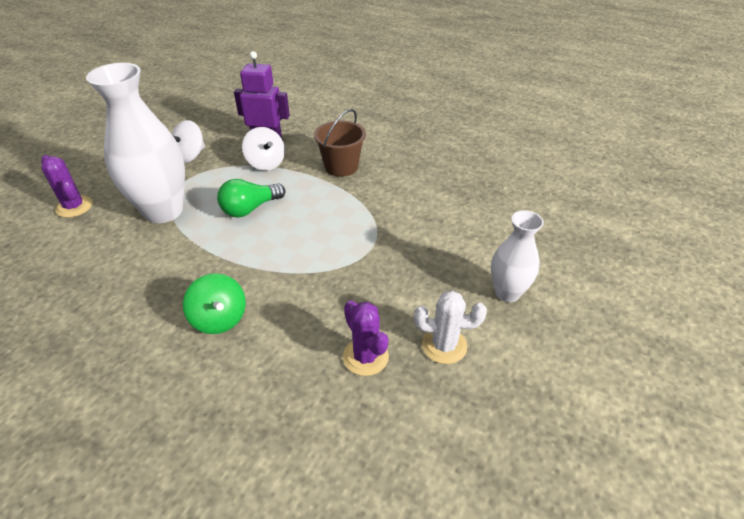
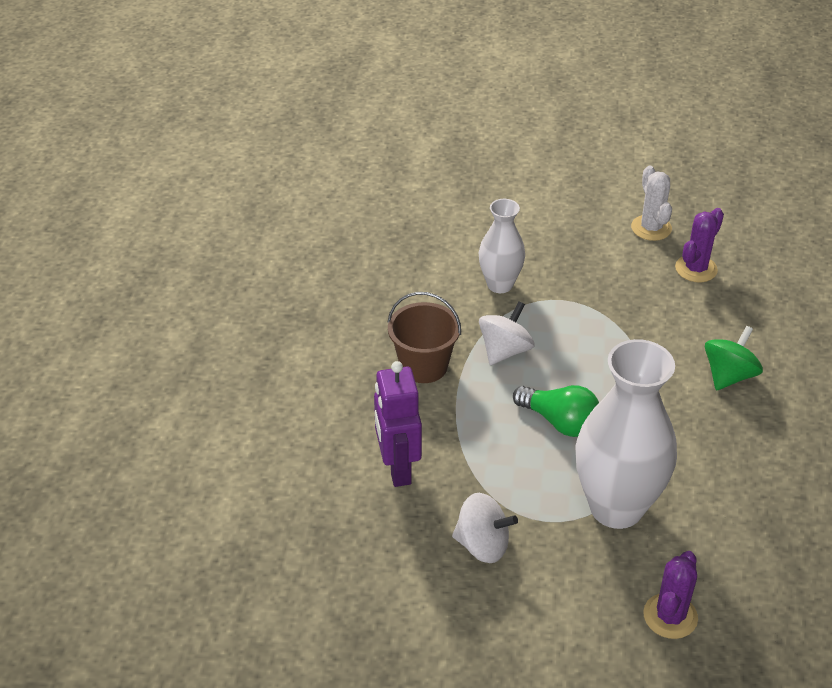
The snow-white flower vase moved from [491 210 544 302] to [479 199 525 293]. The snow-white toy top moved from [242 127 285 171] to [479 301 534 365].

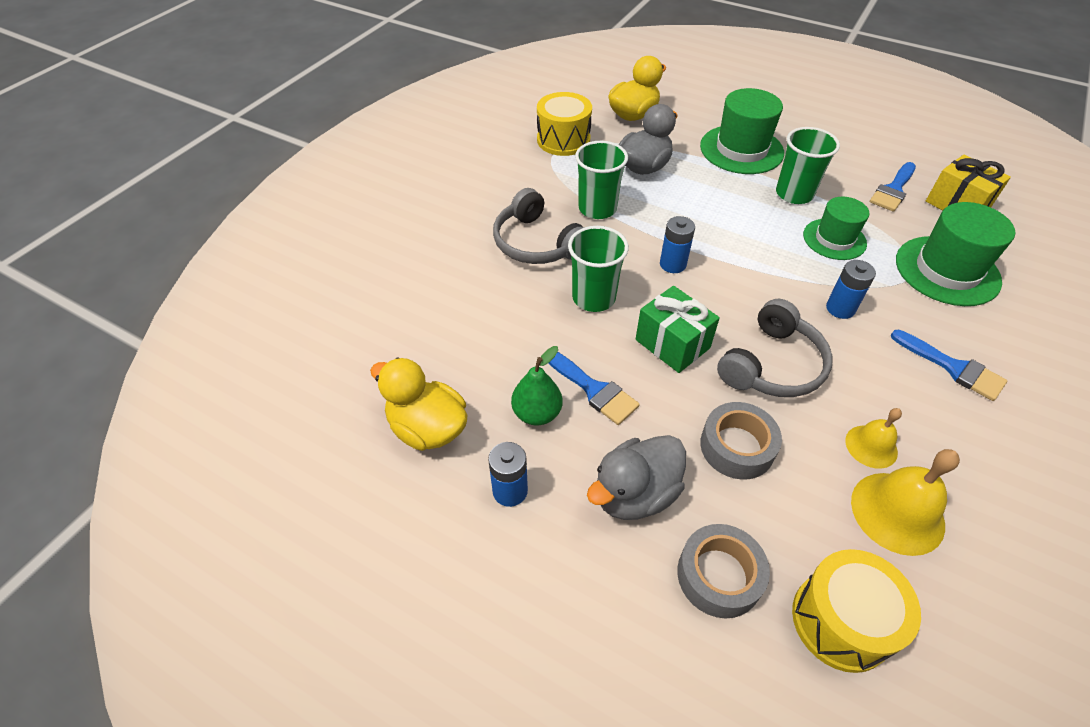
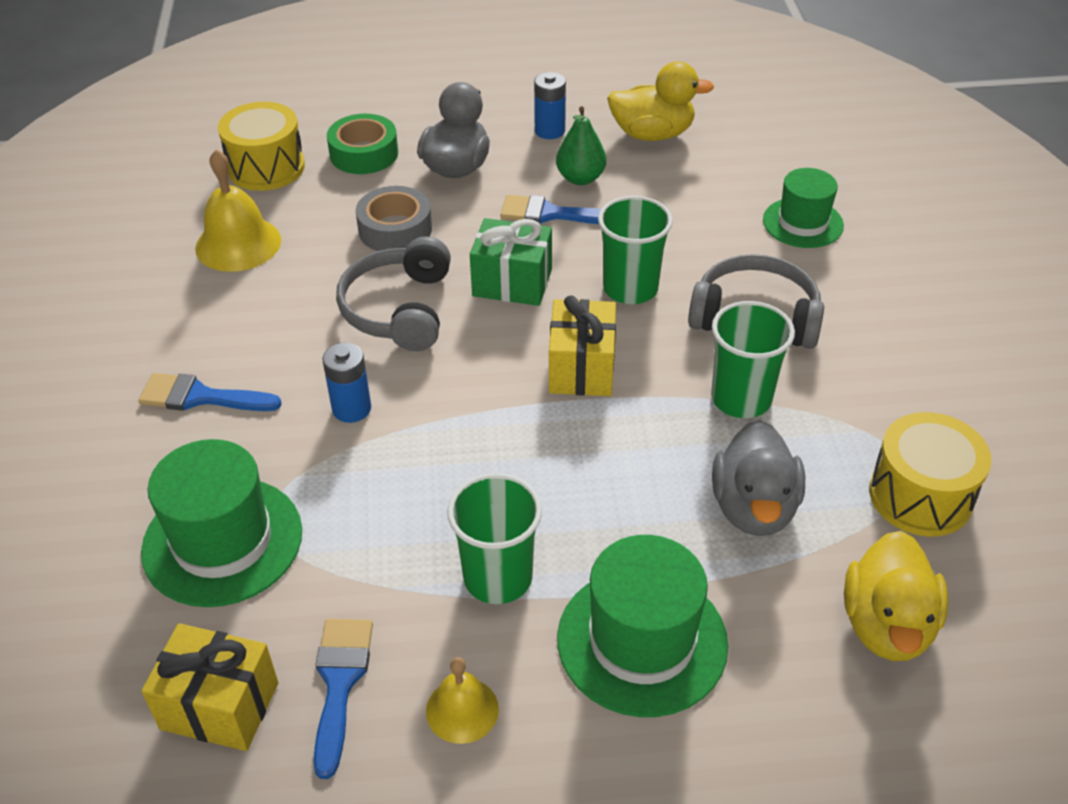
The ash-grey roll of tape at [677 524 770 618] became the green roll of tape at [327 114 398 174]. The yellow hand bell moved from [845 408 902 469] to [426 657 499 744]. The royal blue AA battery at [660 216 695 273] was replaced by the yellow present at [549 295 616 396]. The green tall hat moved from [803 197 869 260] to [763 168 844 248].

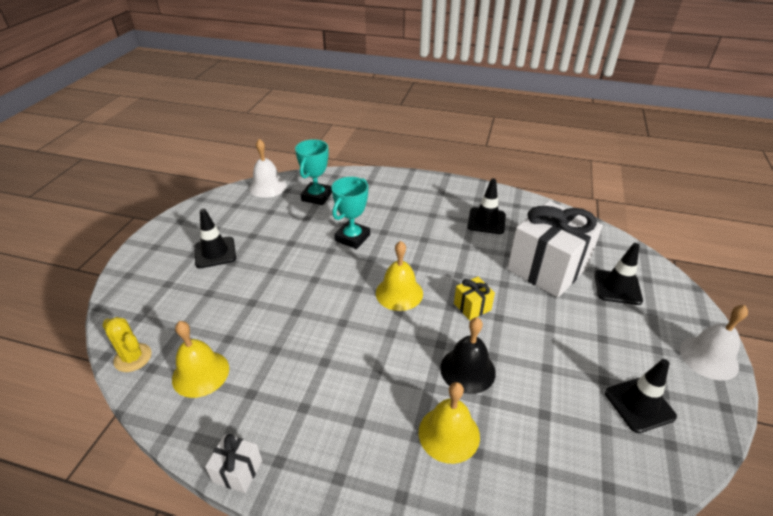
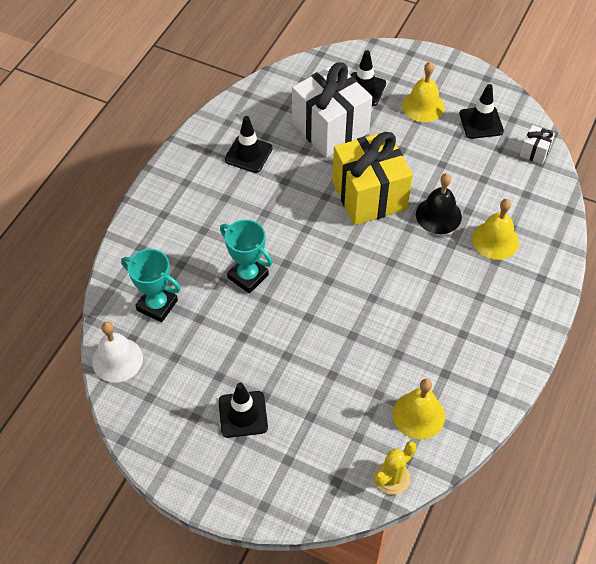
The yellow present at [454 277 495 320] changed to 2.34 times the size. The yellow hand bell moved from [376 241 423 311] to [402 62 445 122]. The snow-white present moved from [205 434 262 493] to [520 125 555 164]. The snow-white hand bell at [680 305 748 381] disappeared.

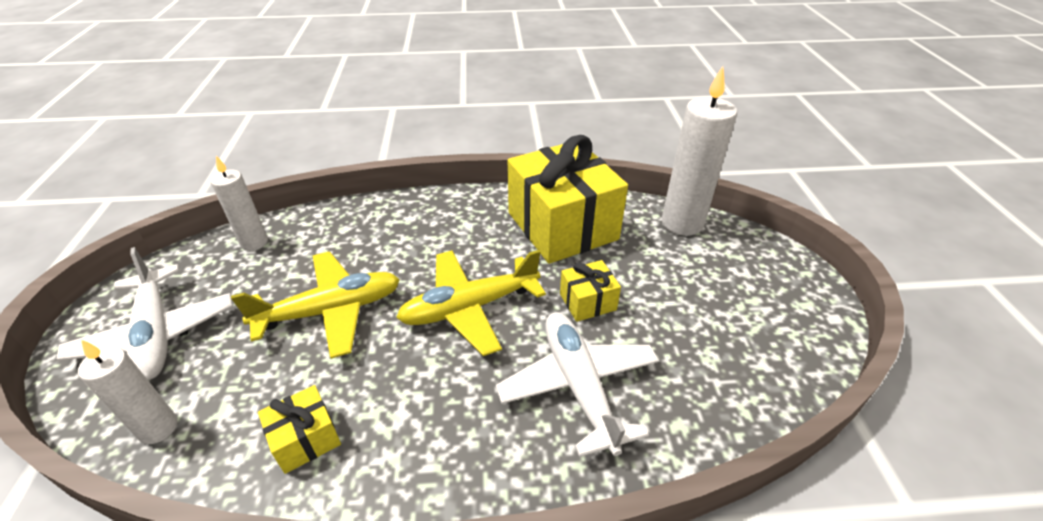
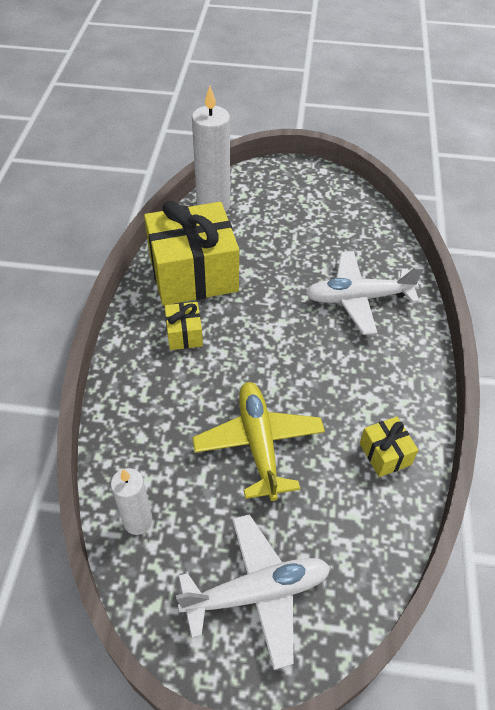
The yellow present moved from [560 260 621 322] to [165 302 203 350]. The snow-white candle at [78 340 178 444] disappeared. The yellow toy plane at [396 250 546 356] disappeared.

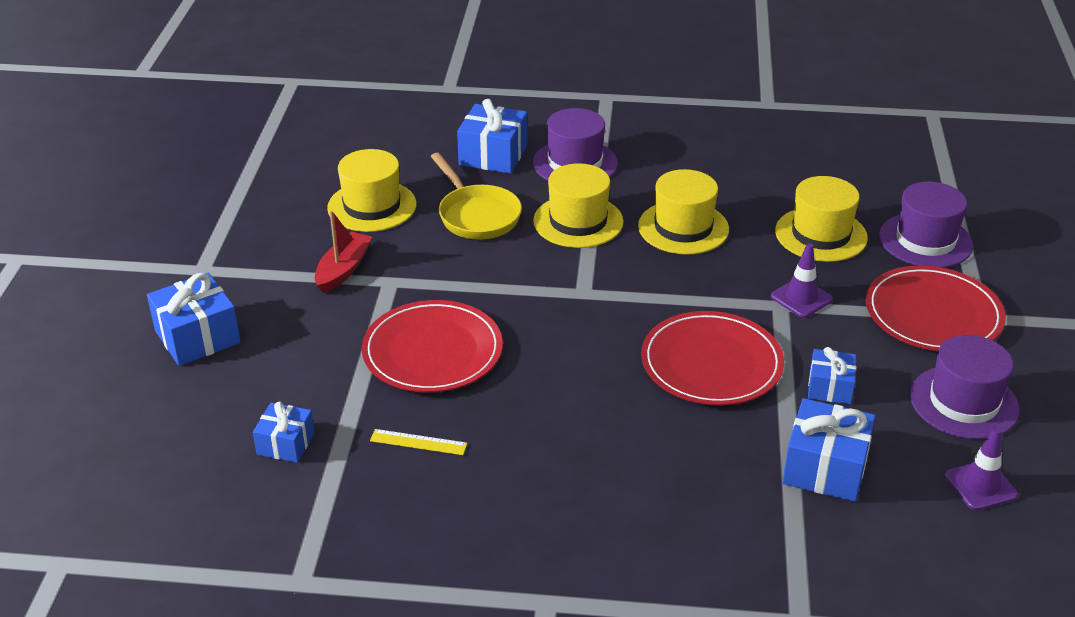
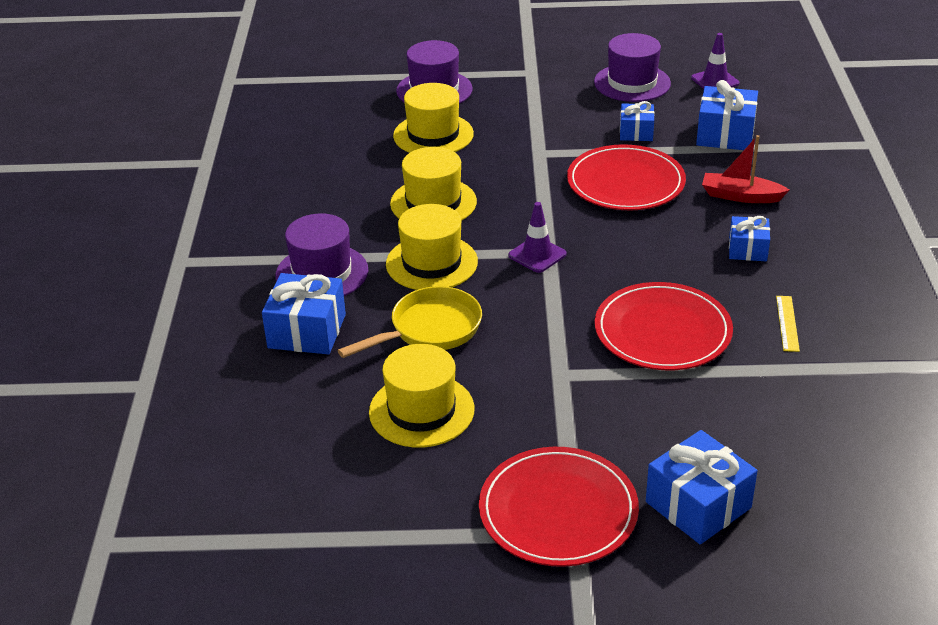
The scarlet dinner plate moved from [866 265 1006 351] to [479 447 639 567]. The violet road cone moved from [771 243 833 318] to [508 202 567 273]. The scarlet boat moved from [315 210 372 293] to [702 135 789 203]. The royal blue present moved from [253 401 315 463] to [729 216 770 261].

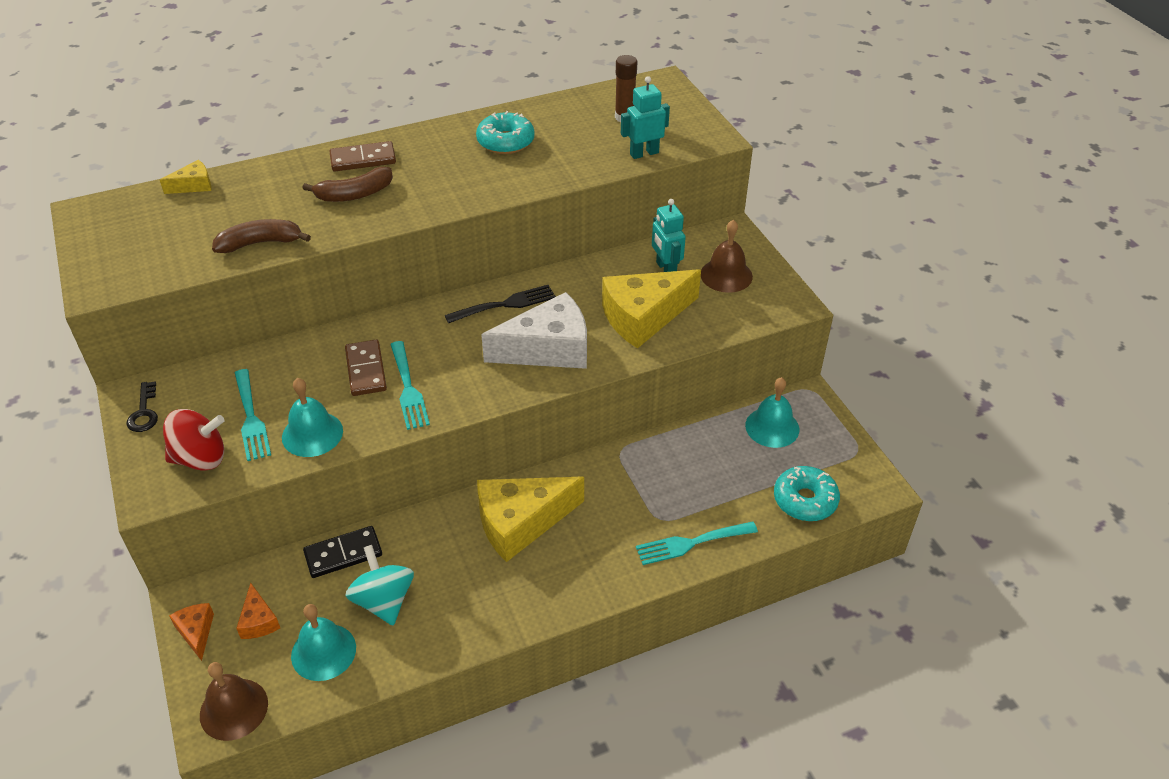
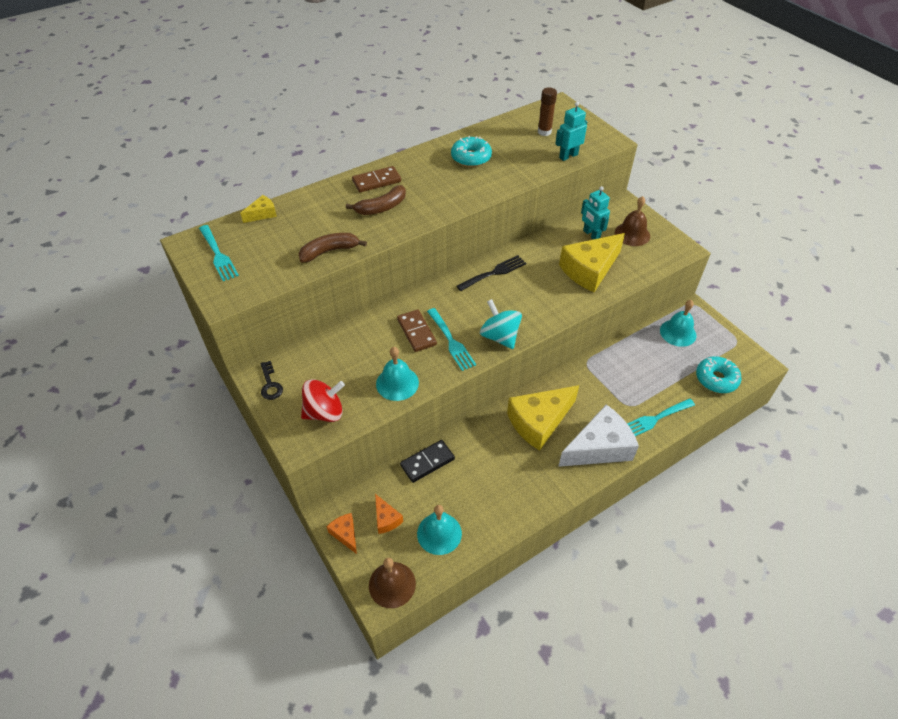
The teal table fork moved from [235 369 271 461] to [199 225 239 281]. The teal toy top moved from [345 545 414 626] to [480 299 522 349]. The snow-white cheese moved from [481 292 587 369] to [558 405 639 467].

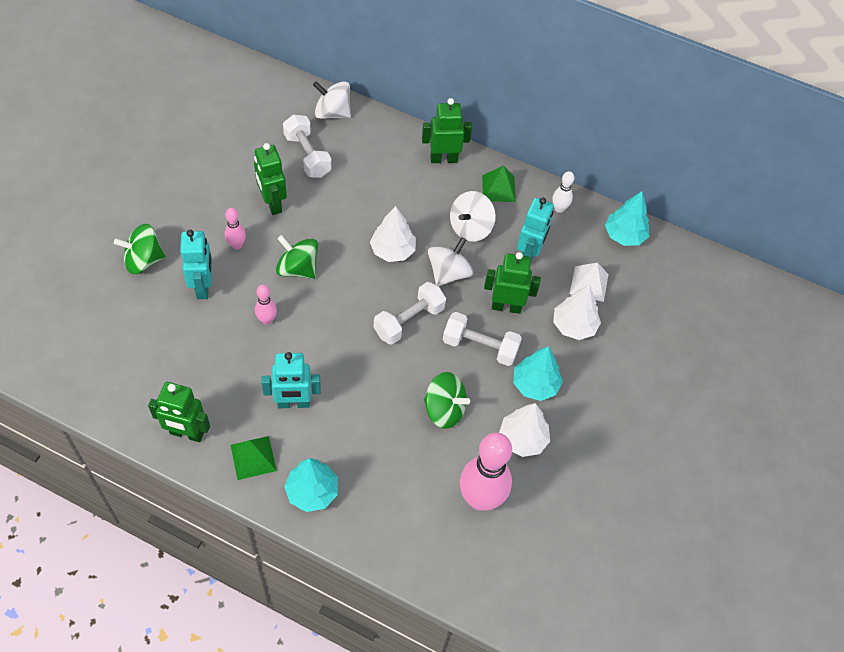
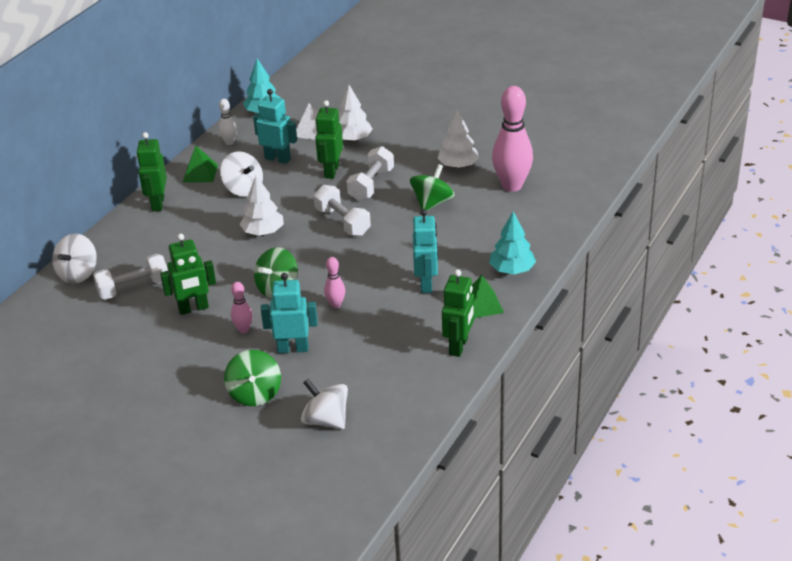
The snow-white toy top moved from [428 237 473 286] to [301 379 348 429]. The teal toy tree at [513 346 563 401] disappeared.

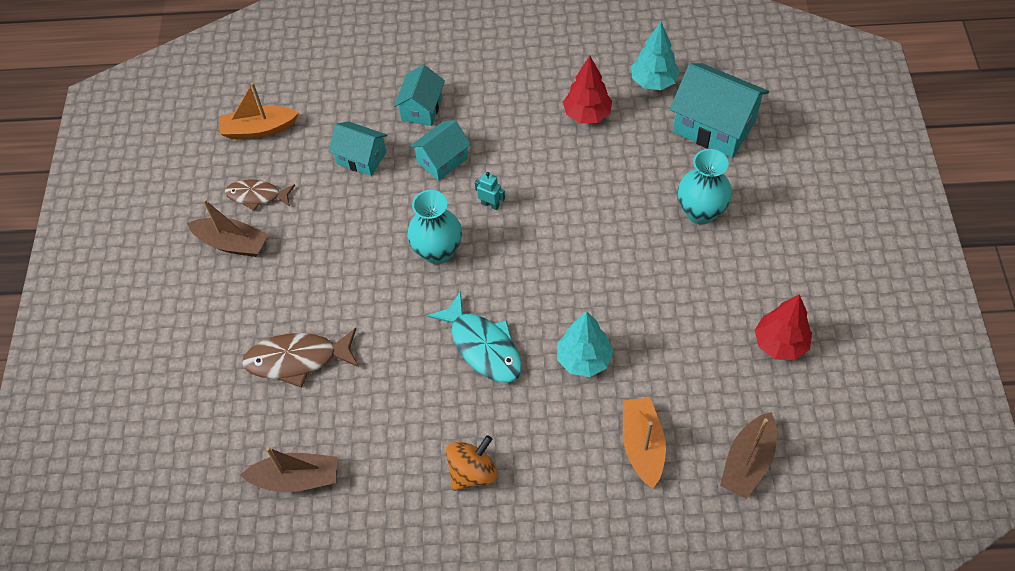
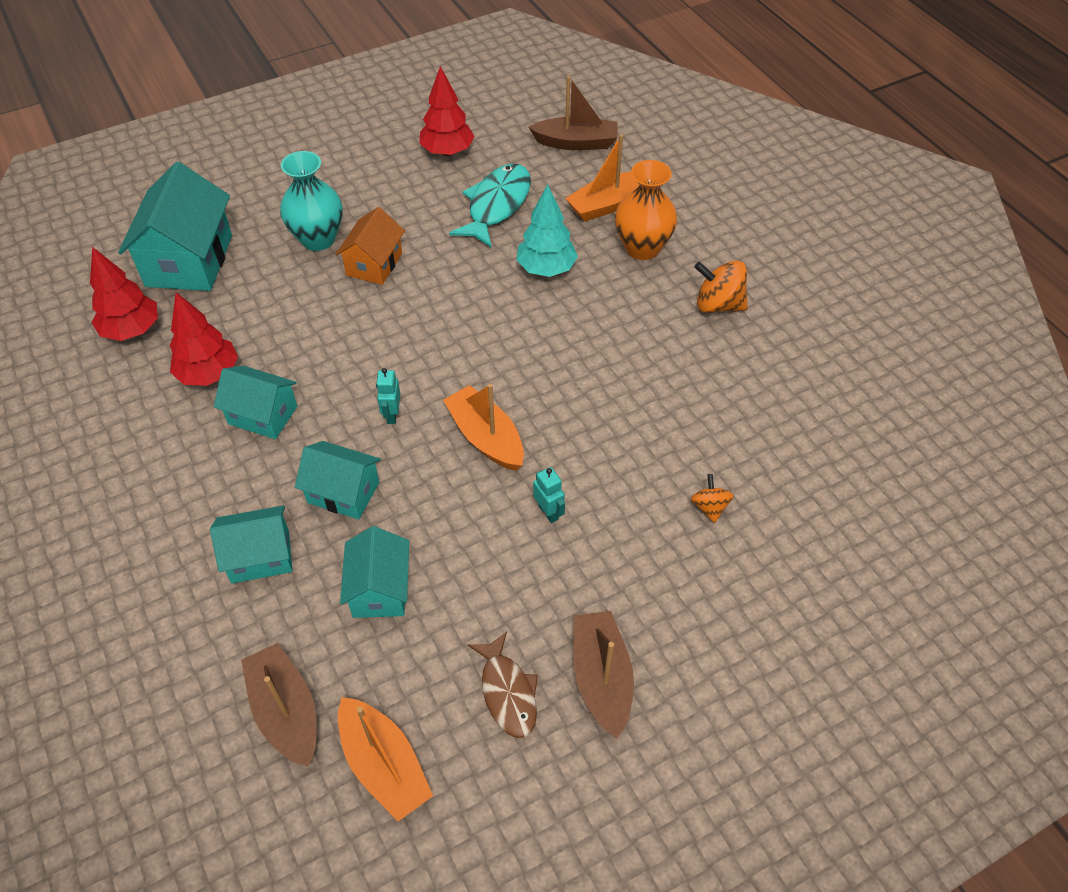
The teal toy tree at [631 22 680 90] became the scarlet toy tree at [90 247 158 341]. The teal house at [214 366 297 439] appeared. The russet boat moved from [241 447 337 493] to [241 643 317 767]. The bright orange house at [336 207 405 285] appeared. The teal flower vase at [407 190 462 264] was replaced by the bright orange boat at [443 384 524 471]. The teal fish figure moved from [427 291 522 383] to [449 164 531 248]. The teal toy robot at [533 467 565 523] appeared. The bright orange flower vase at [615 160 677 260] appeared. The russet fish figure at [242 328 359 388] was replaced by the bright orange toy top at [691 474 734 523].

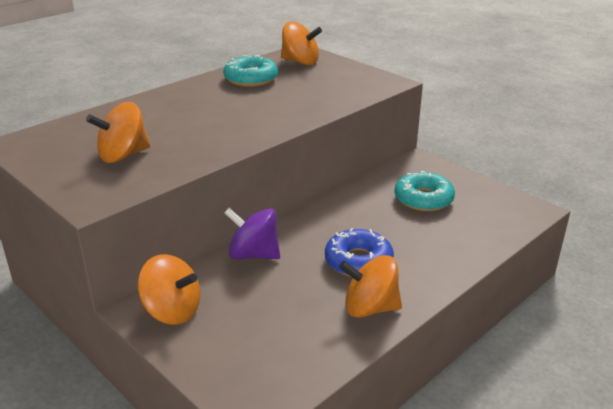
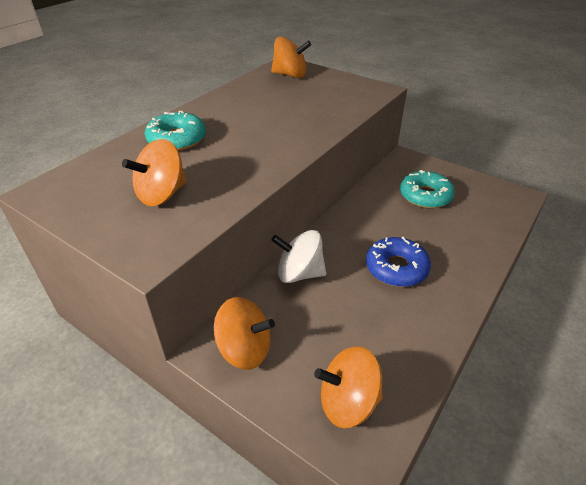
The teal doughnut moved from [223 55 278 87] to [145 111 206 151]. The violet toy top at [224 208 280 259] became the snow-white toy top at [271 230 326 283]. The bright orange toy top moved from [339 255 402 318] to [314 346 383 428].

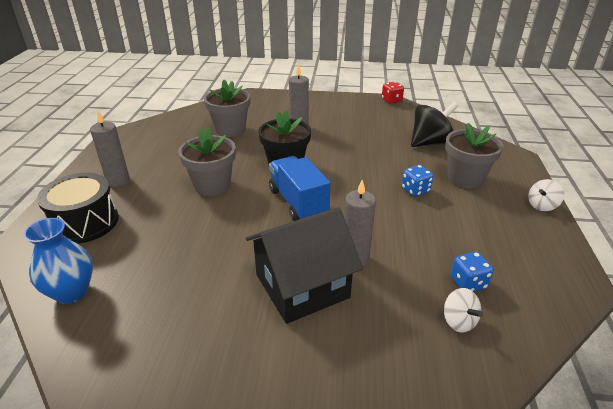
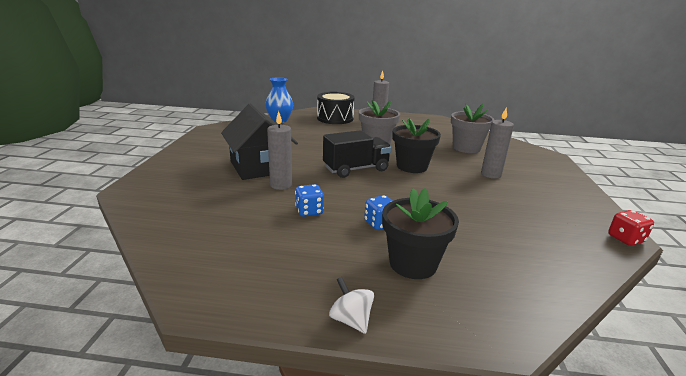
The royal blue dice moved from [451 252 494 292] to [295 184 324 217]. The royal blue toy truck at [269 156 330 221] became the black toy truck at [323 130 392 178]. The ash-grey plant pot at [445 123 503 188] became the black plant pot at [382 188 459 279]. The black toy top at [411 102 458 147] disappeared. The snow-white toy top at [444 288 483 333] disappeared.

